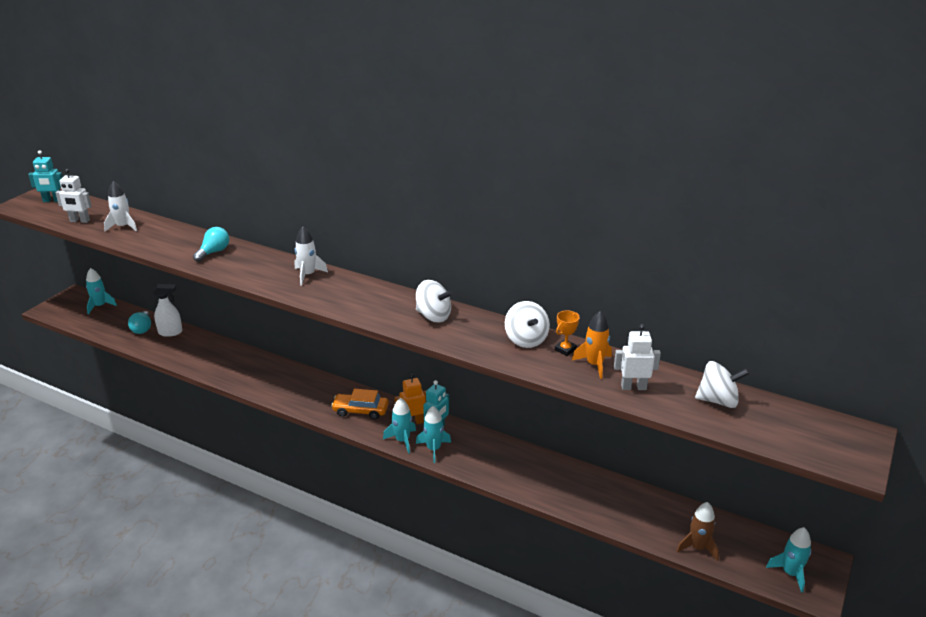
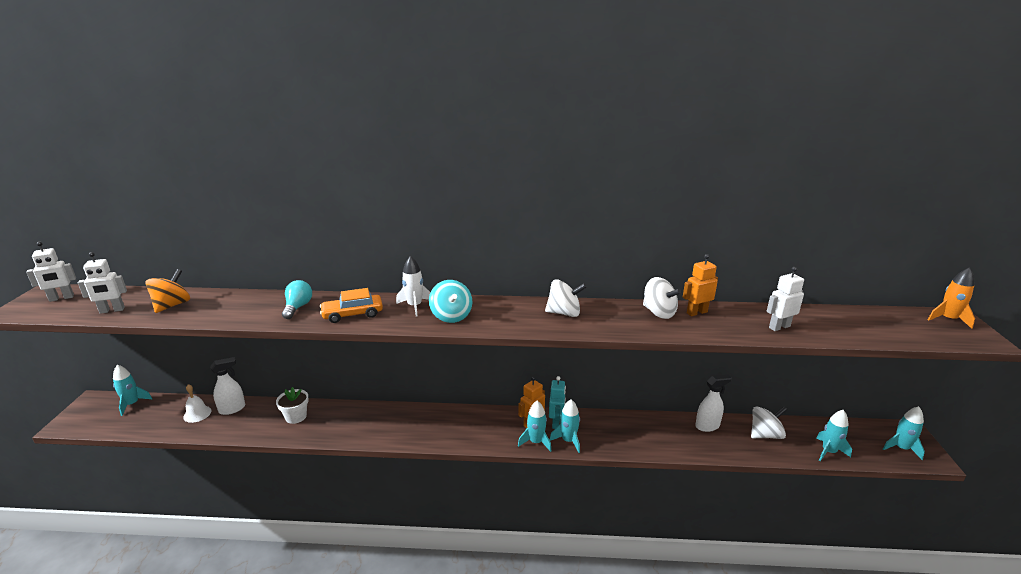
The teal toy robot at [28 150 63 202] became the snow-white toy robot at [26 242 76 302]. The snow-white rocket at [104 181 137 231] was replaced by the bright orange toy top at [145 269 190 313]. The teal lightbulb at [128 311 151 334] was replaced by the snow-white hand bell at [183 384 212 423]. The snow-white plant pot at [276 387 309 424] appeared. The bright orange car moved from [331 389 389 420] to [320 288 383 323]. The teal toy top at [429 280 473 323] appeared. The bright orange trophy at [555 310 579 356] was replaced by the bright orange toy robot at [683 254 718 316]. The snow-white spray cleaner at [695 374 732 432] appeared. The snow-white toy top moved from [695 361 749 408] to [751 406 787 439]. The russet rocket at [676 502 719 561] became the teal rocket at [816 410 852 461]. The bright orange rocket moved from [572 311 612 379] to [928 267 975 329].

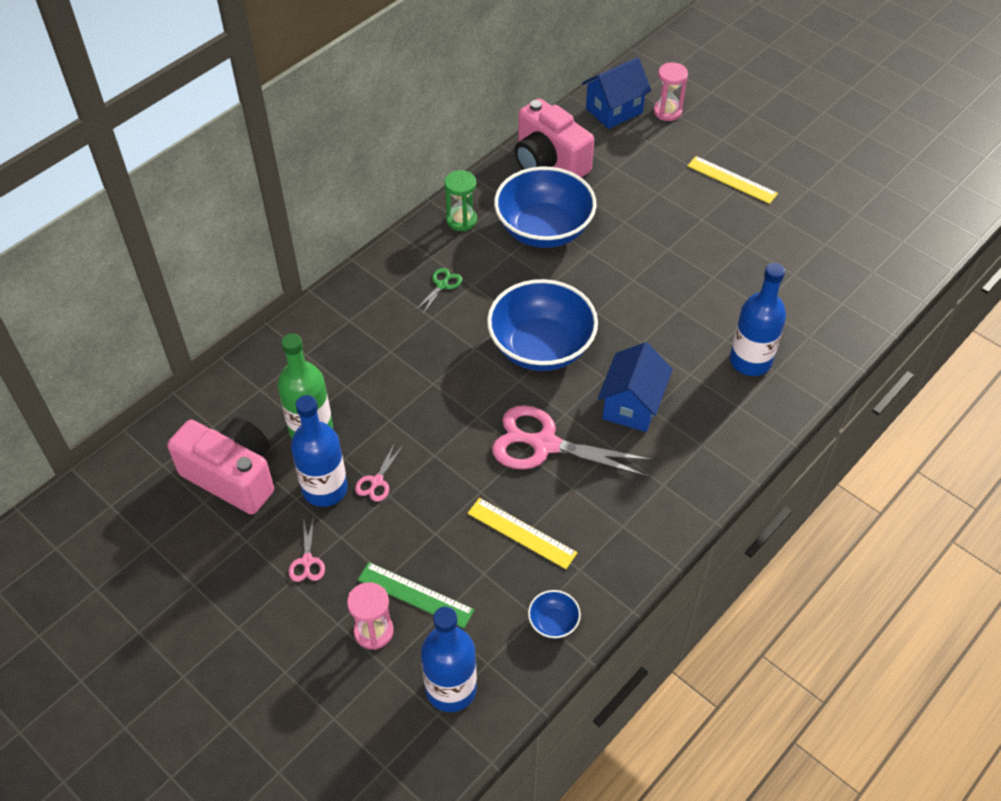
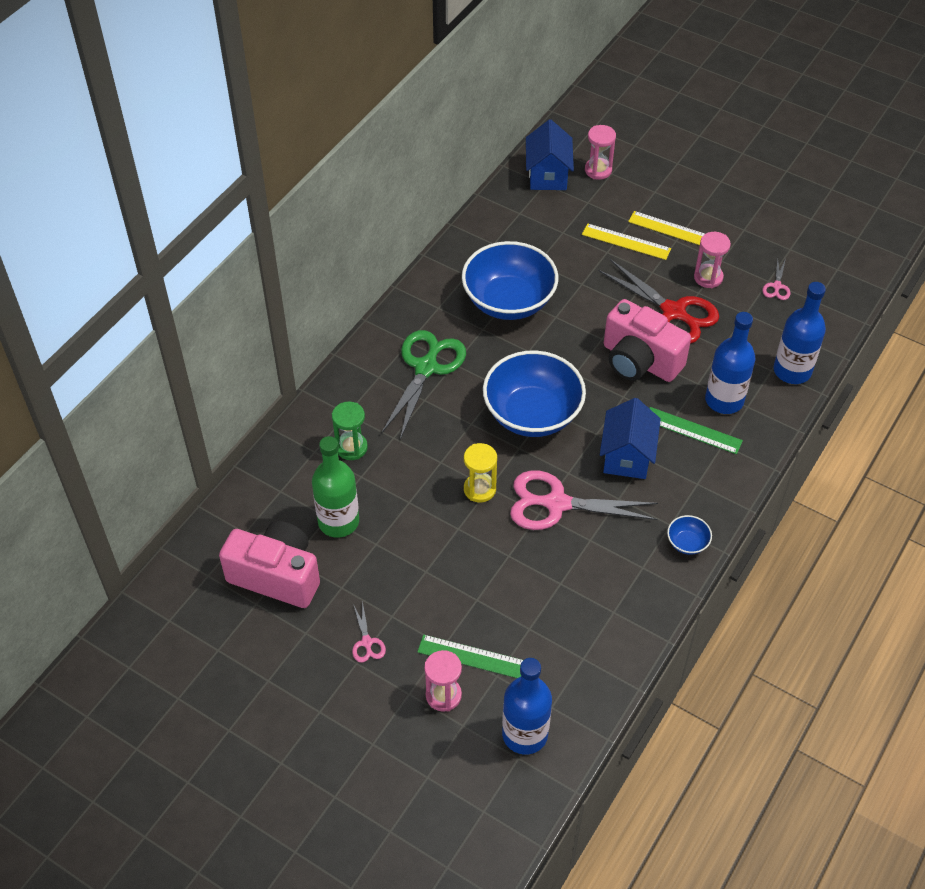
The green sand timer moved from [444 170 477 231] to [332 401 368 460]. The green scissors at [415 268 462 314] changed to 2.26 times the size. The yellow sand timer at [464 443 497 503] appeared. The royal blue house at [582 57 651 129] turned 45 degrees counterclockwise. The yellow straightedge moved from [468 498 578 569] to [582 223 671 260]. The scarlet scissors at [598 259 719 344] appeared. The pink camera moved from [514 98 594 178] to [604 299 691 382]. The green straightedge at [649 407 743 454] appeared. The royal blue bowl moved from [528 590 581 639] to [667 515 712 555]. The pink sand timer at [694 232 731 288] appeared. The pink scissors moved from [355 442 403 502] to [762 258 791 300]. The royal blue flask moved from [291 395 348 507] to [774 282 826 384].

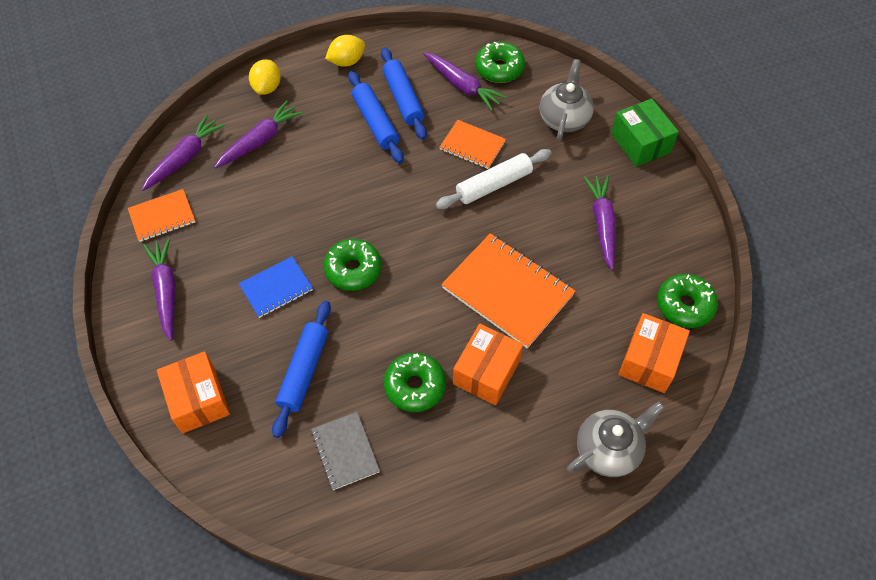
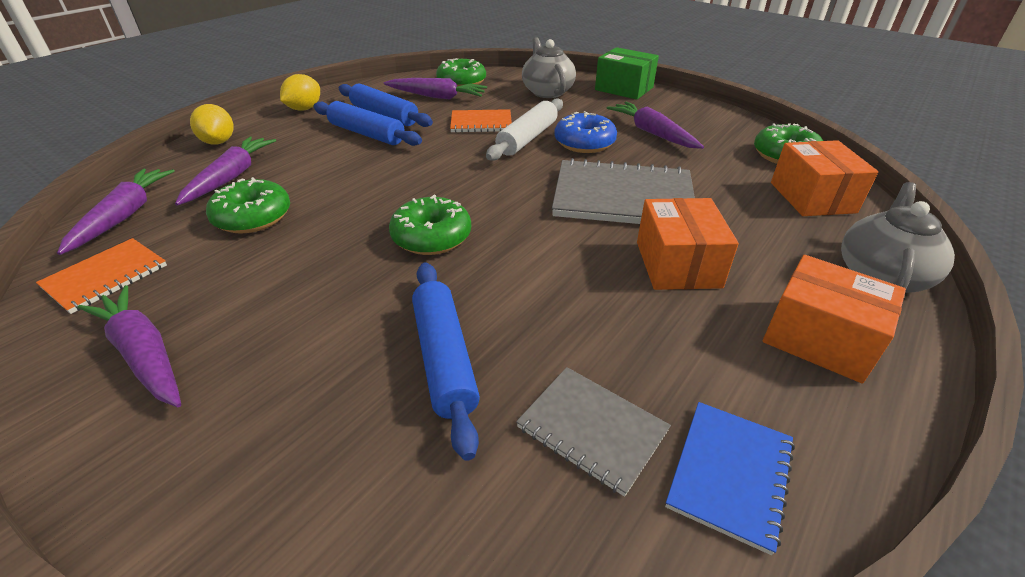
The green doughnut moved from [384 353 446 412] to [206 177 290 234]. The bright orange notepad at [441 233 576 348] became the ash-grey notepad at [552 158 695 224]. The royal blue doughnut at [554 111 617 153] appeared. The royal blue notepad moved from [239 256 313 318] to [665 402 795 555]. The bright orange parcel moved from [157 351 230 433] to [763 255 906 383].

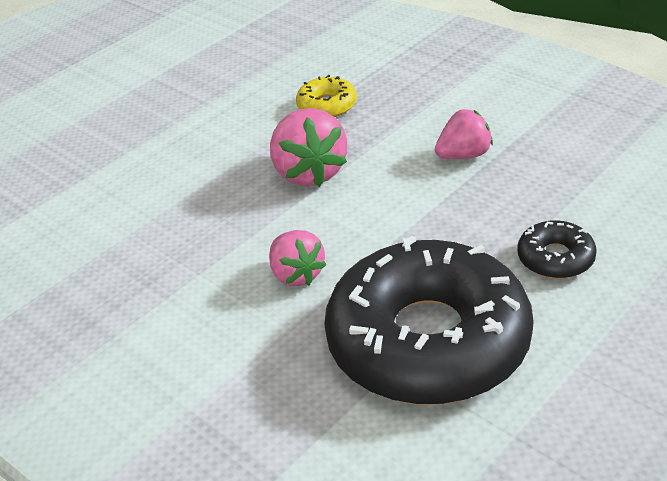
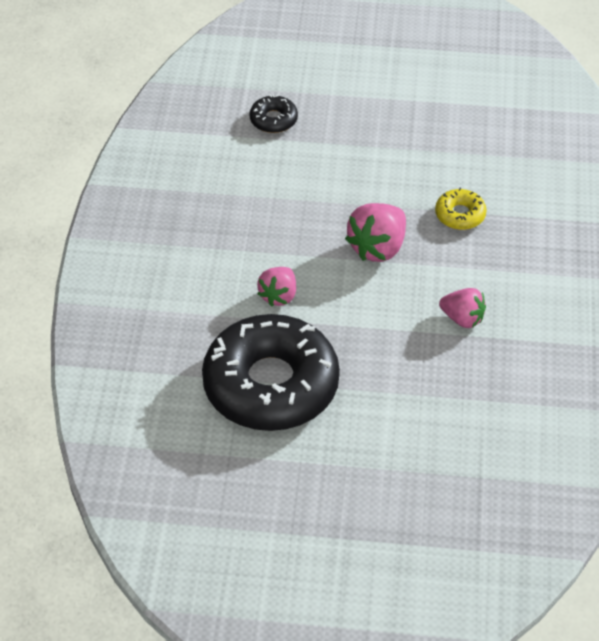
The black doughnut moved from [517 220 597 279] to [249 95 298 133].

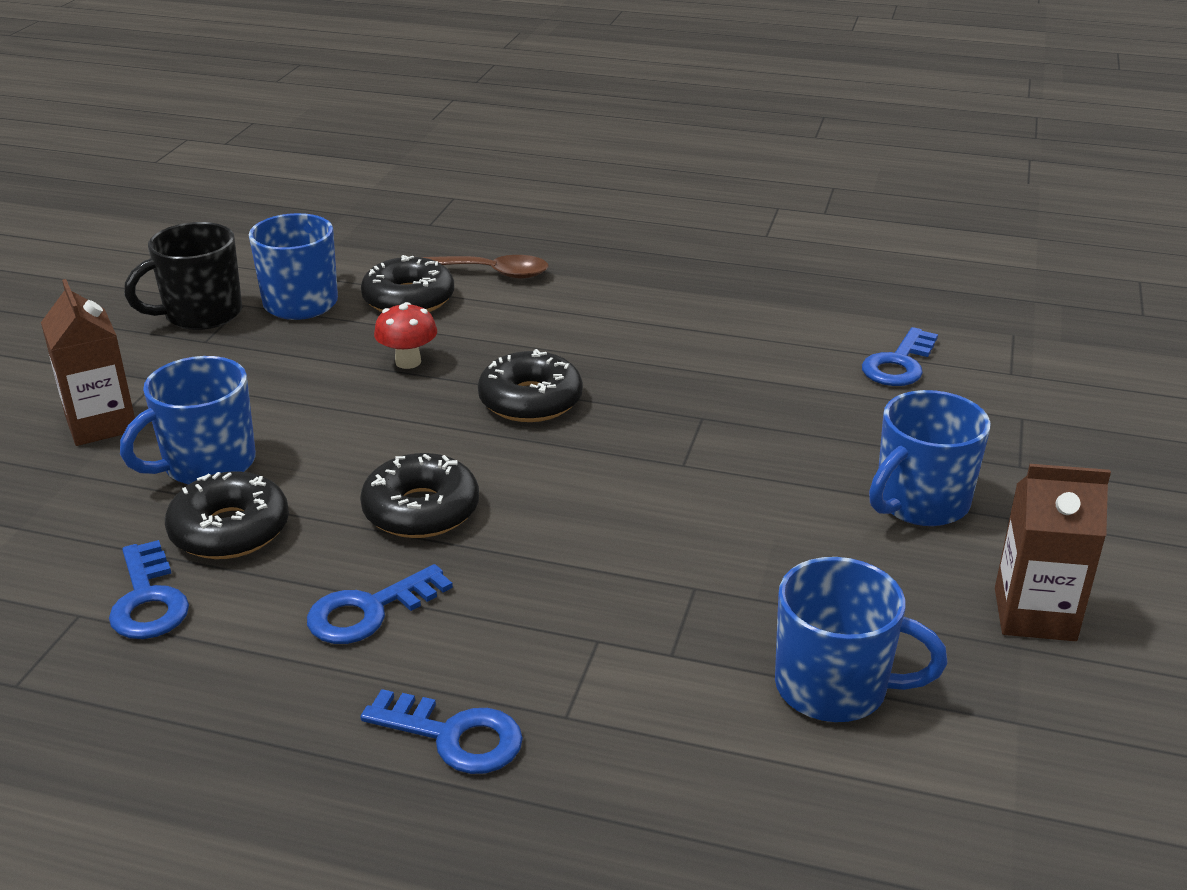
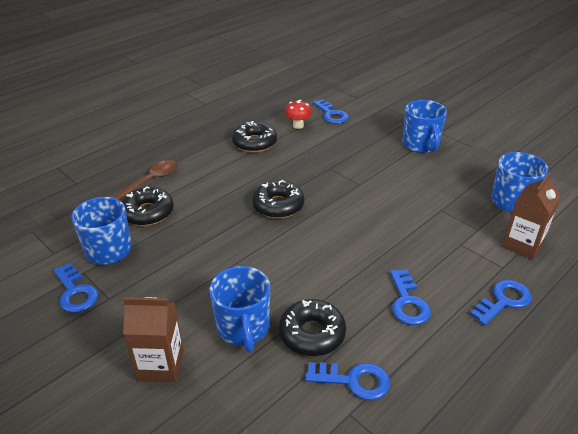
The black coffee mug at [124 222 242 330] was replaced by the royal blue key at [54 263 98 313]. The black doughnut moved from [360 453 479 538] to [232 121 277 153]. The scarlet toadstool moved from [374 302 437 369] to [285 100 312 129]. The russet juice carton moved from [995 464 1111 641] to [502 173 561 260].

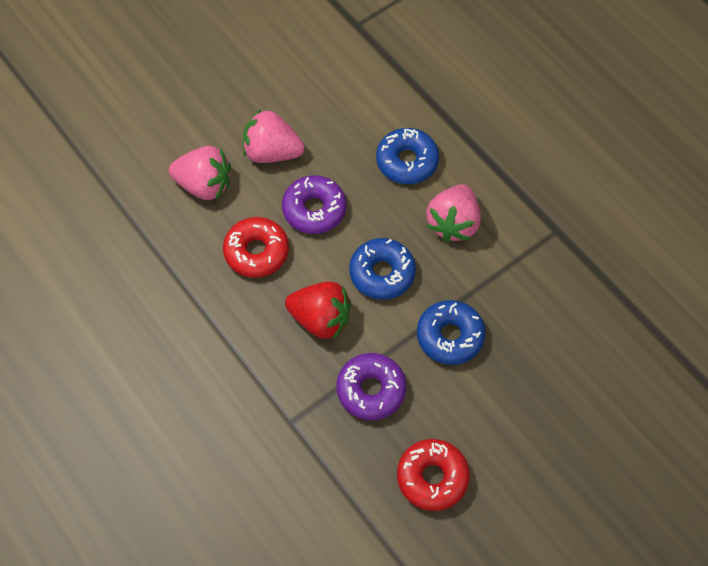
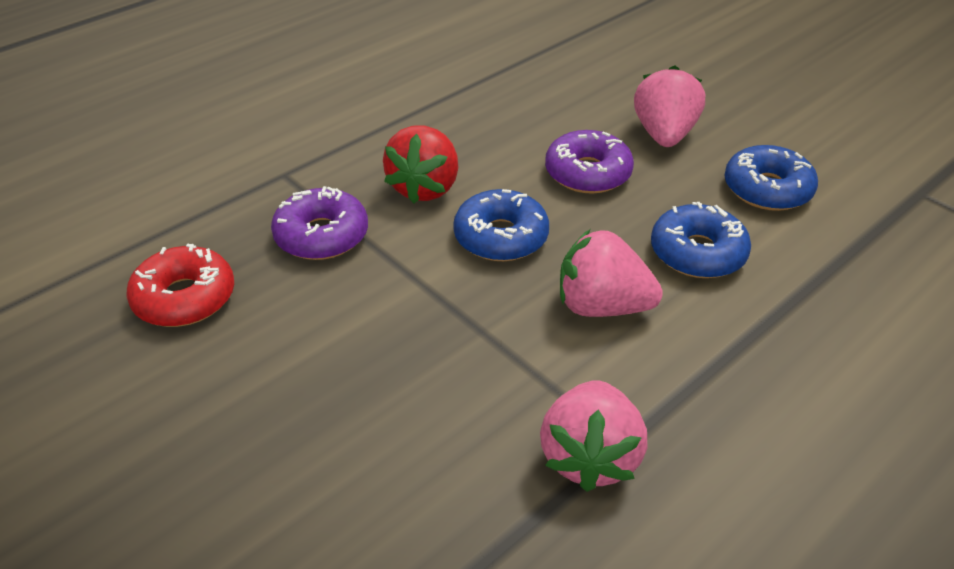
The pink berry moved from [169 146 231 200] to [540 380 647 492]. The royal blue doughnut moved from [417 300 486 365] to [724 145 818 211]. The scarlet doughnut at [223 217 289 278] disappeared.

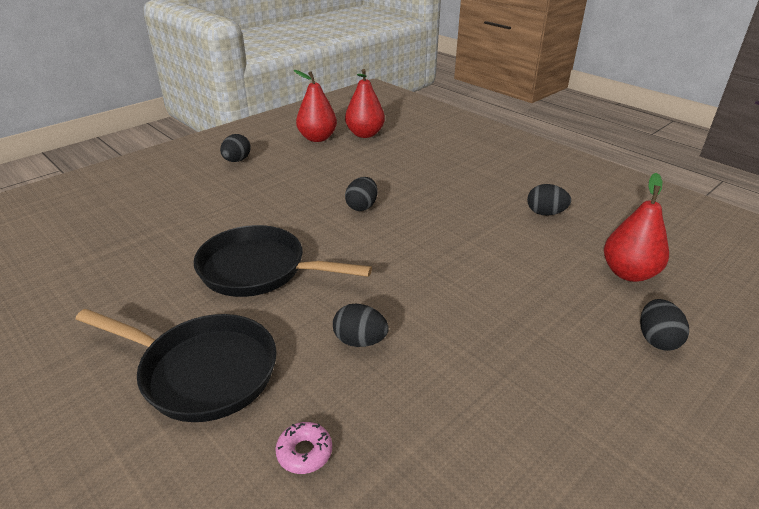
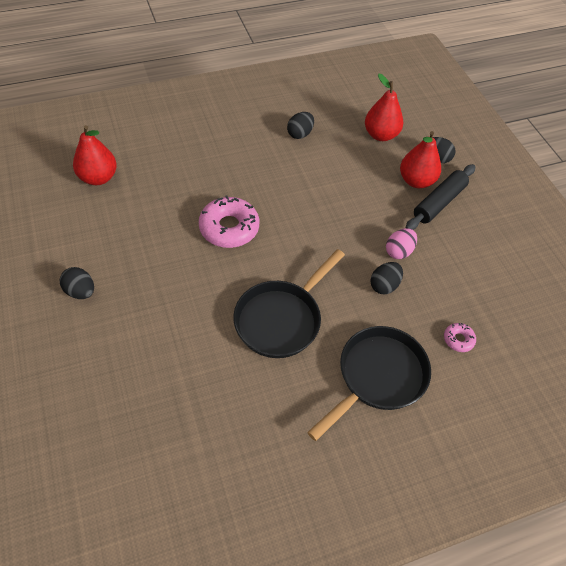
The black egg shape at [345 177 378 211] was replaced by the pink doughnut at [199 195 259 248]. The pink egg shape at [386 228 417 259] appeared. The scarlet toy pear moved from [294 70 337 142] to [400 131 441 188]. The black rolling pin at [406 164 475 230] appeared.

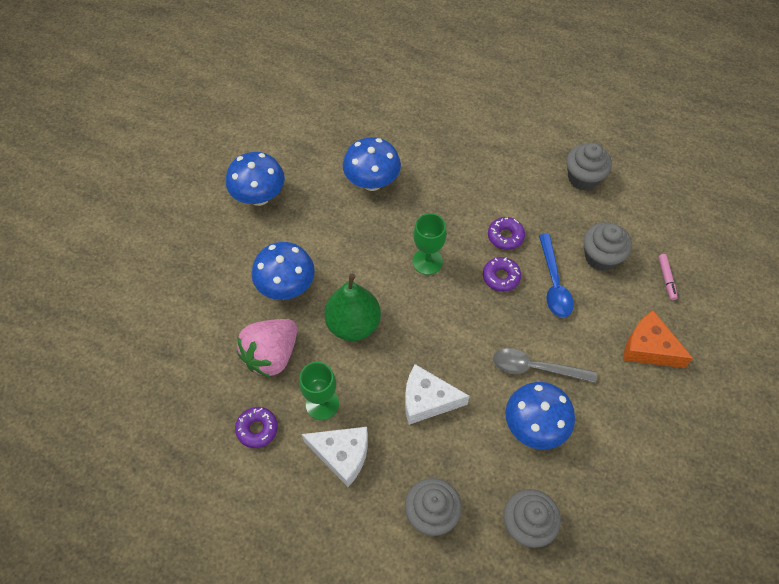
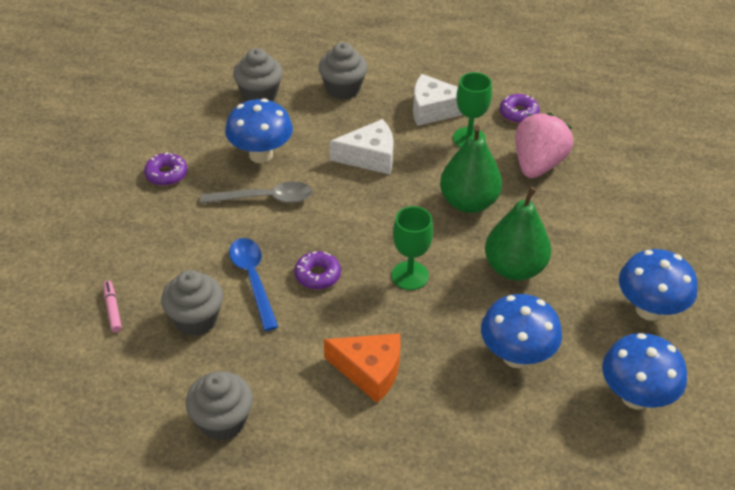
The violet doughnut moved from [488 217 525 250] to [144 152 187 186]. The bright orange cheese moved from [623 310 693 368] to [324 333 401 403]. The green toy pear at [485 187 551 281] appeared. The royal blue toadstool moved from [252 242 315 300] to [602 333 687 409].

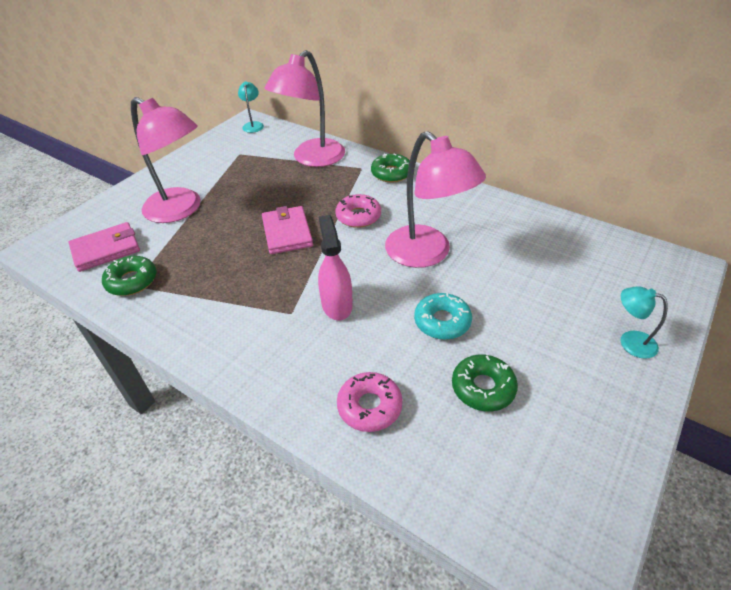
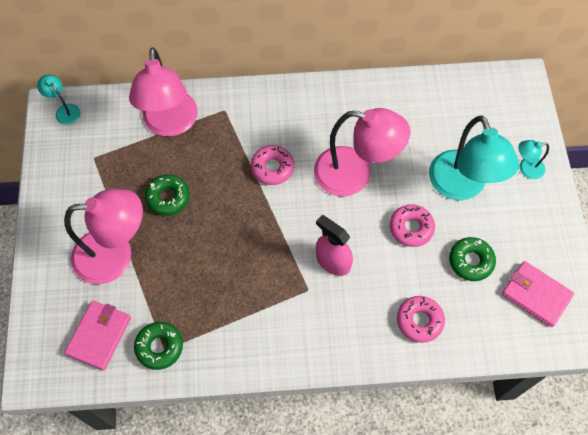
The green doughnut moved from [371 153 410 183] to [145 174 190 216]. The teal doughnut at [414 293 472 340] became the pink doughnut at [390 204 435 247]. The teal reading lamp at [429 115 519 200] appeared. The pink card wallet moved from [262 206 313 254] to [502 261 574 327].

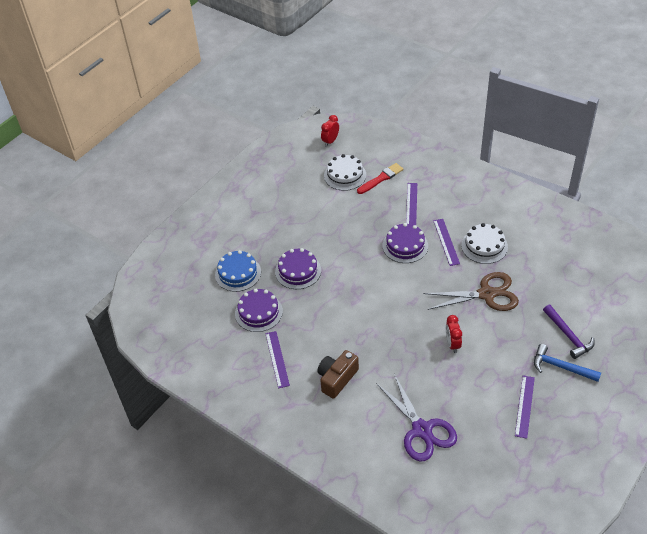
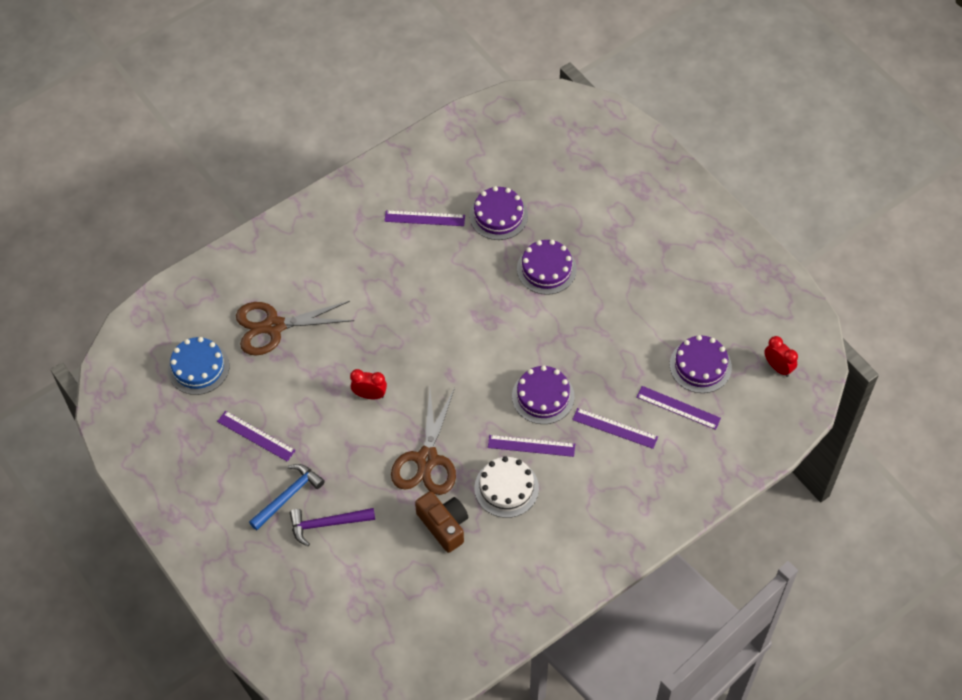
The royal blue gateau moved from [215 250 261 292] to [168 337 229 395]. The violet scissors at [376 374 457 462] became the russet scissors at [236 301 354 356]. The russet camera moved from [317 350 359 399] to [415 491 468 553]. The scarlet brush at [357 163 403 194] was replaced by the violet straightedge at [637 386 721 430]. The snow-white gateau at [324 154 366 191] became the violet gateau at [670 335 732 393].

